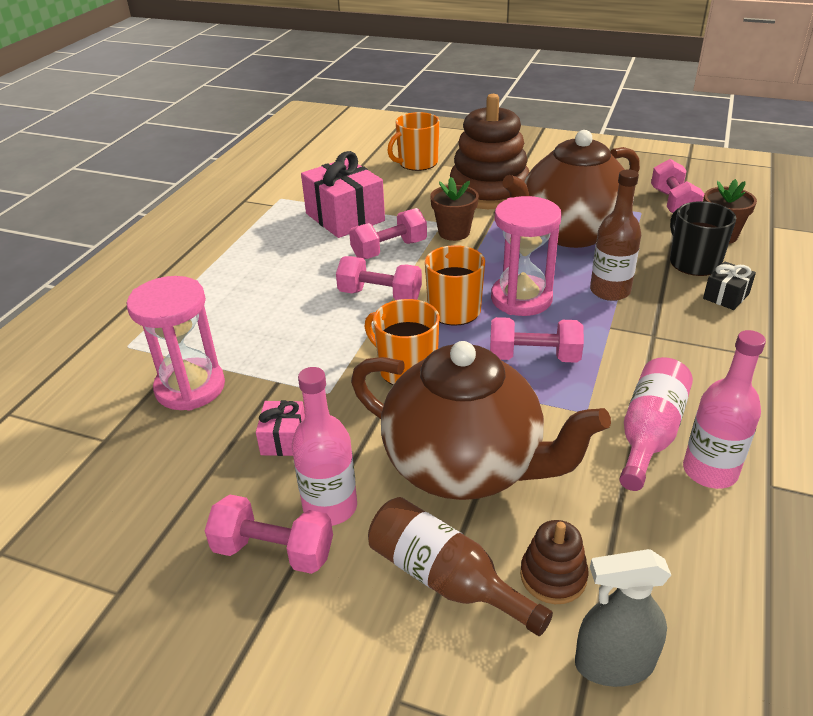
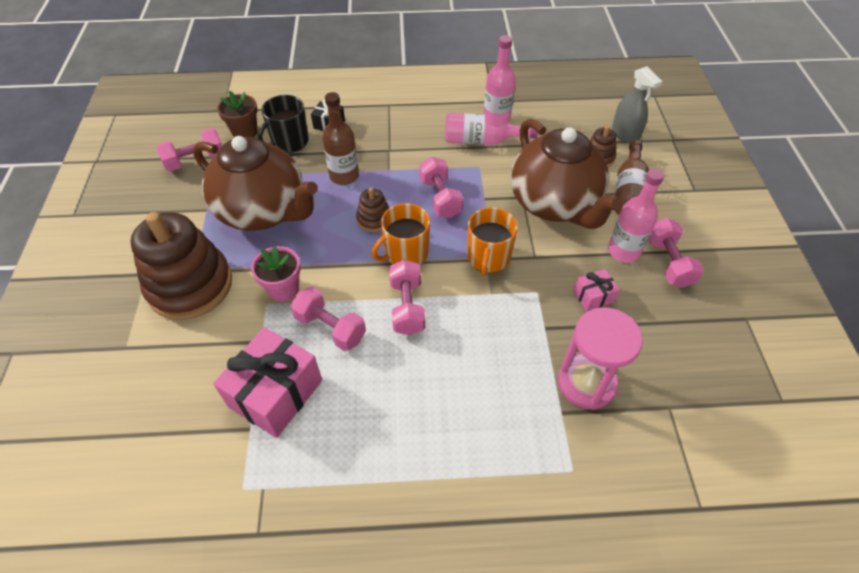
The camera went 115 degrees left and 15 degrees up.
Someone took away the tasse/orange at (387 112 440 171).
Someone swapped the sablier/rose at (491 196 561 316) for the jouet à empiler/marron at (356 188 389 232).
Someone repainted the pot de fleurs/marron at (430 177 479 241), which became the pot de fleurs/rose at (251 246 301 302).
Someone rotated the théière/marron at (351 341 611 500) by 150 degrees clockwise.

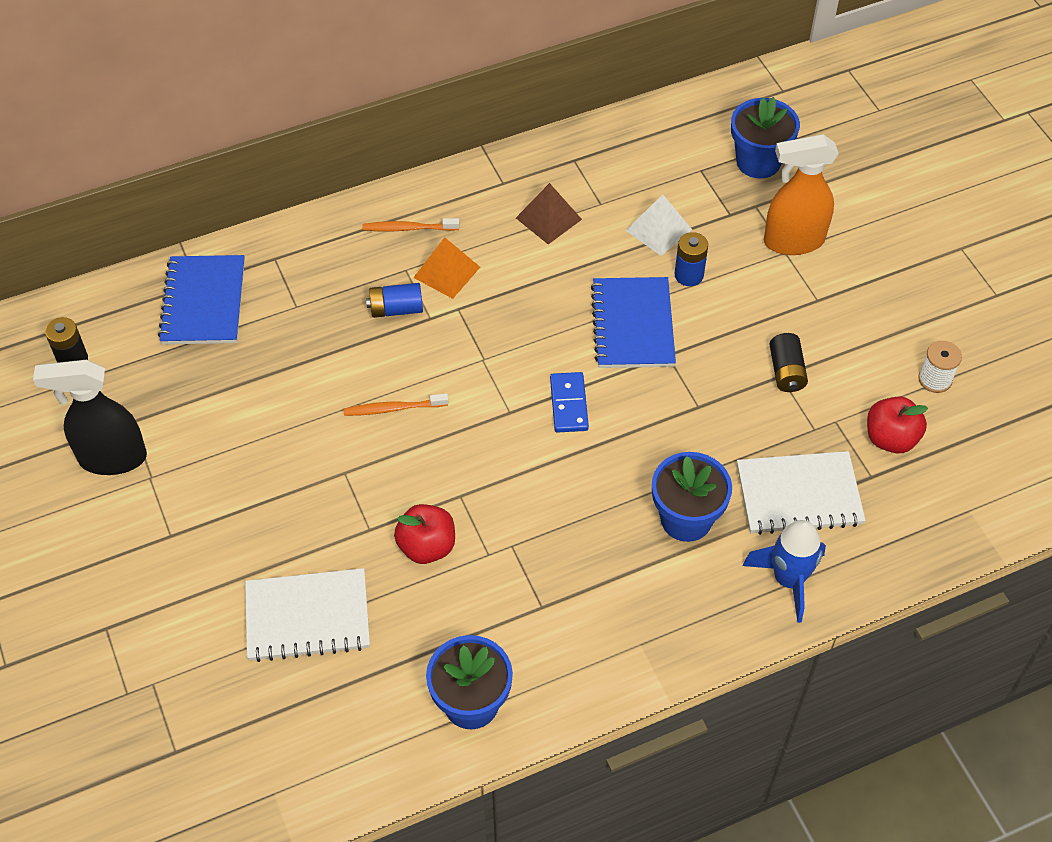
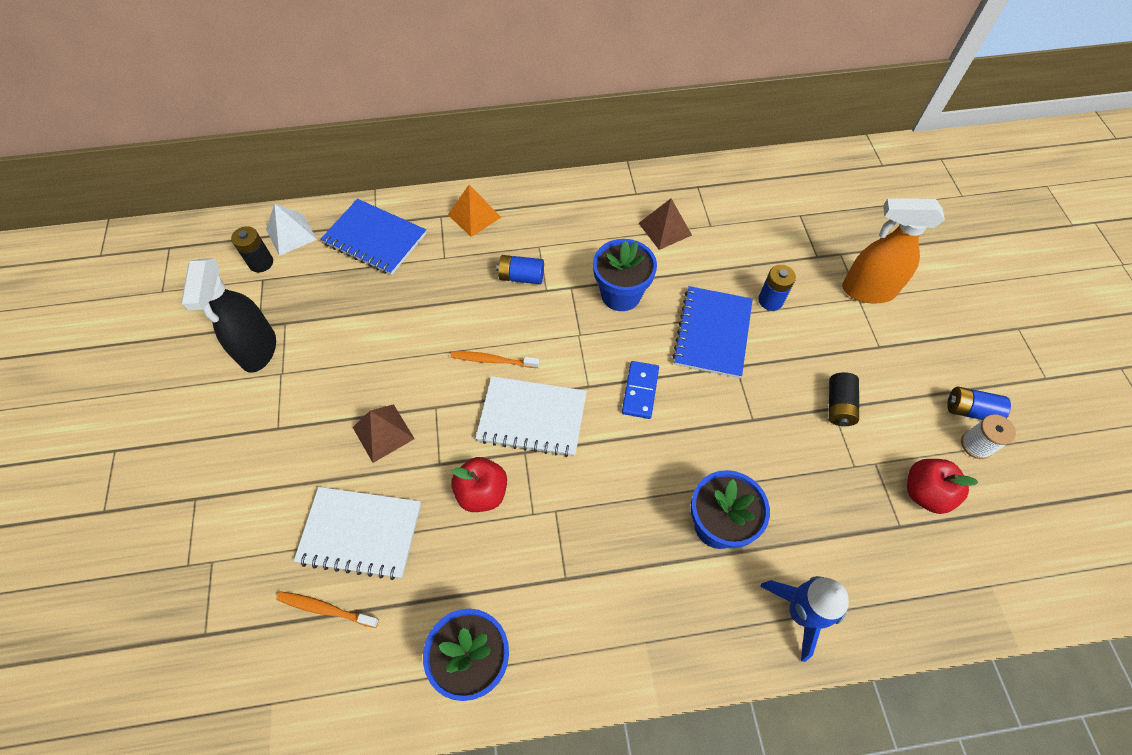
The camera went 15 degrees right and 5 degrees up.
Someone put down the pyramide/marron at (353 404 415 463).
Someone put down the pile/bleu at (947 387 1011 420).
Someone carried the brosse à dents/orange from (362 218 459 231) to (276 591 379 628).
Someone carried the pyramide/orange from (413 237 480 299) to (448 185 501 237).
Someone carried the pyramide/blanc from (626 195 692 256) to (266 203 317 256).
Someone carried the pot de fleurs/bleu from (731 97 800 179) to (593 239 657 311).
Someone carried the carnet/blanc from (737 451 866 535) to (476 376 587 457).
Someone rotated the vaporisateur/noir at (33 360 147 475) by 105 degrees counterclockwise.
Someone rotated the carnet/bleu at (158 255 245 345) by 75 degrees counterclockwise.

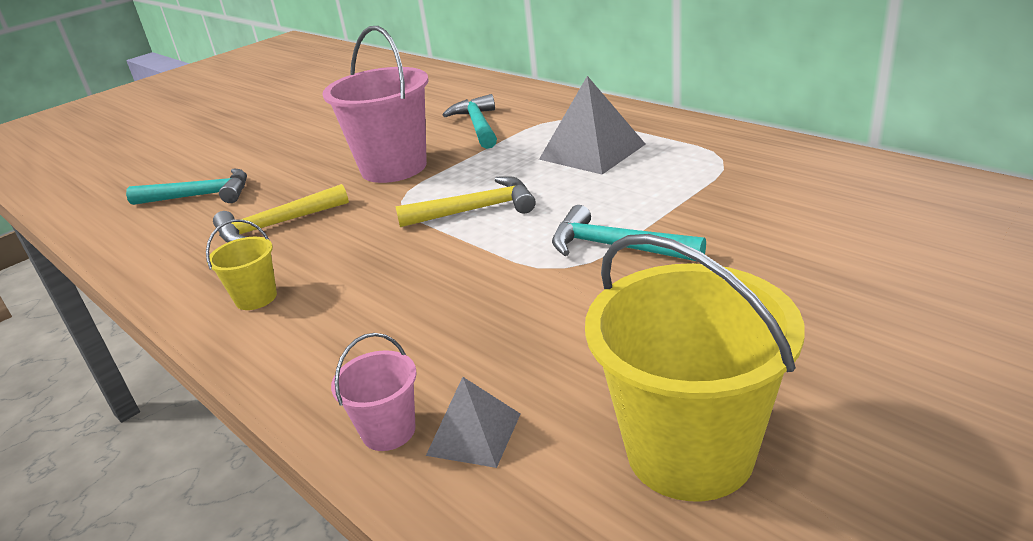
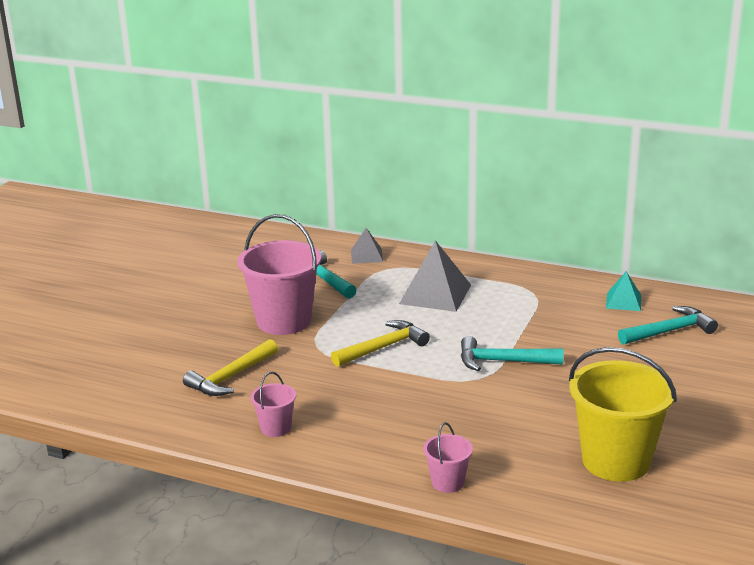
The camera went 25 degrees left and 5 degrees down.
Someone put down the pyramide/turquoise at (606 271 641 311).
Someone carried the marteau/turquoise from (126 168 247 205) to (618 306 718 345).
Someone carried the pyramide/gris from (426 377 520 468) to (351 228 383 264).
Someone repainted the seau/jaune at (206 219 277 310), which became the seau/rose at (250 372 296 437).

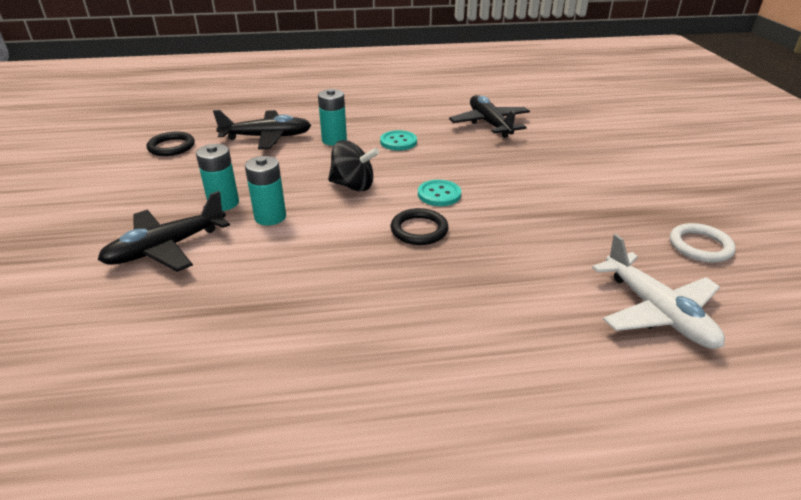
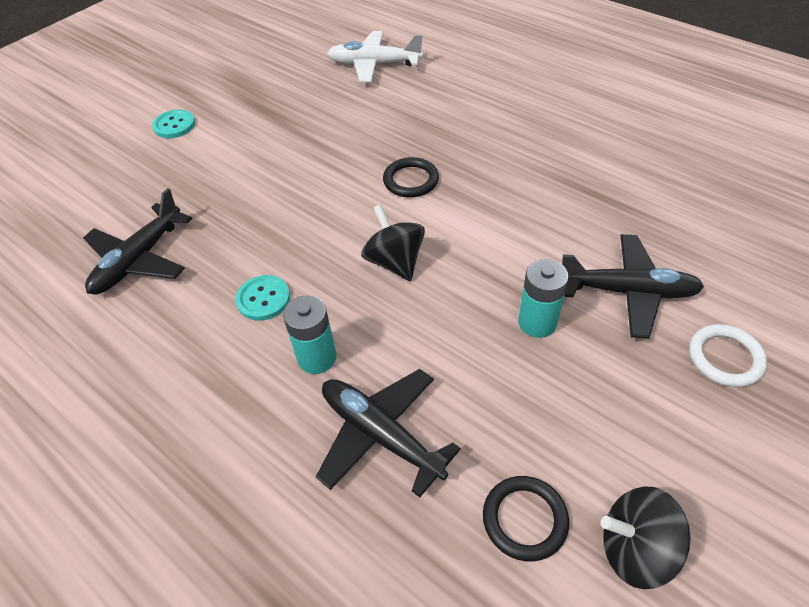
The camera went 130 degrees left and 15 degrees up.
Someone took away the pile/turquoise at (245 156 286 226).
Someone put down the toupie/noir at (601 486 690 589).
Someone carried the bouton/turquoise from (418 180 461 206) to (152 109 195 138).
Someone carried the anneau/blanc from (670 223 736 263) to (689 324 767 387).
Someone rotated the avion/blanc at (592 234 725 349) by 105 degrees counterclockwise.

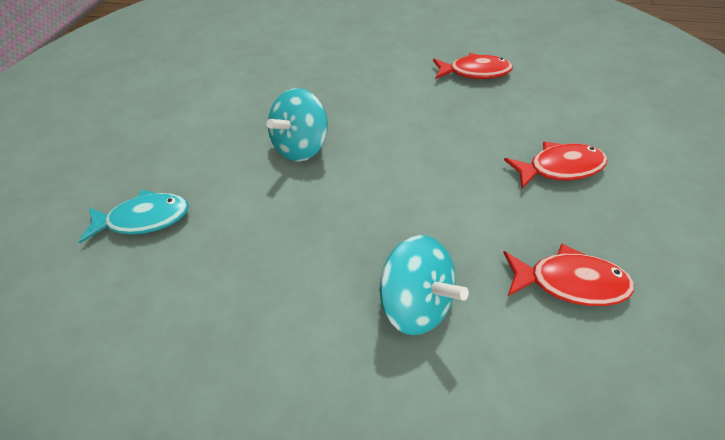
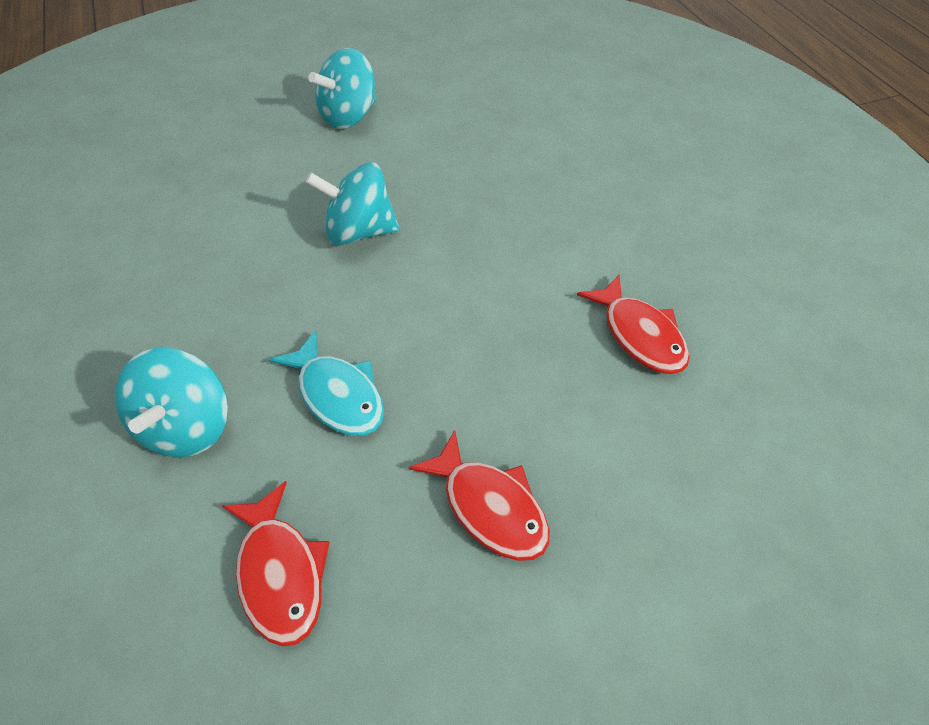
The camera went 55 degrees right and 0 degrees up.
Someone put down the toupie/turquoise at (308 48 376 129).
Someone carried the poisson/turquoise from (78 190 189 243) to (269 330 384 436).

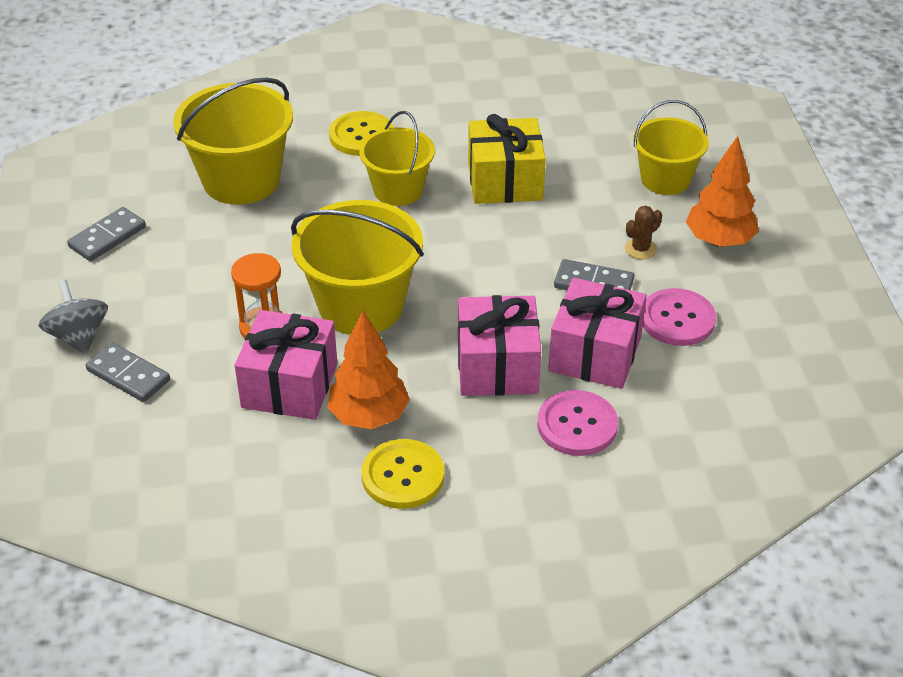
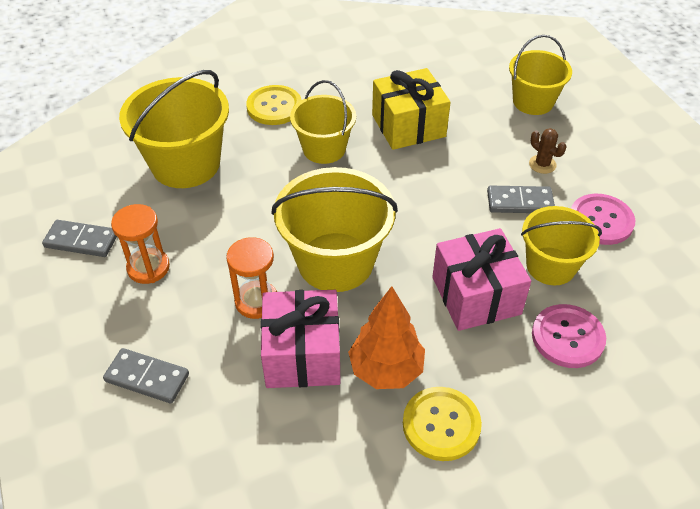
The camera went 15 degrees left and 5 degrees up.
Someone took away the toupie/gris at (39 280 108 354).
Someone took away the arbre/orange at (686 136 759 247).
Someone put down the sablier/orange at (111 204 170 284).
Someone swapped the cadeau/rose at (548 278 647 389) for the seau/jaune at (521 206 602 285).
Someone rotated the domino/gris at (67 207 146 261) by 75 degrees clockwise.
Someone rotated the cactus/marron at (625 205 662 259) by 75 degrees counterclockwise.

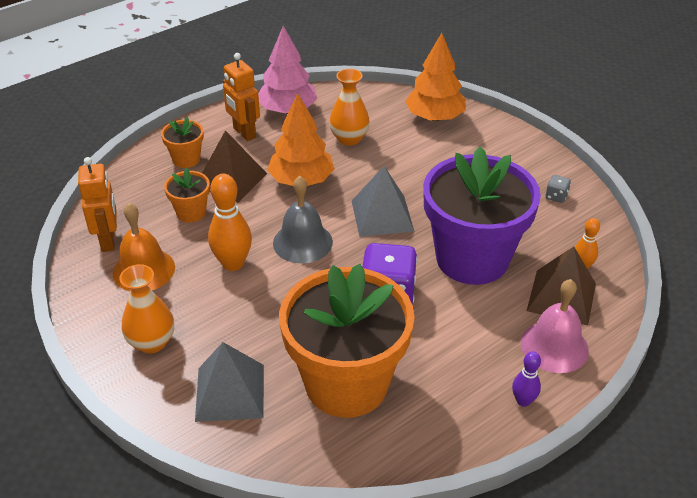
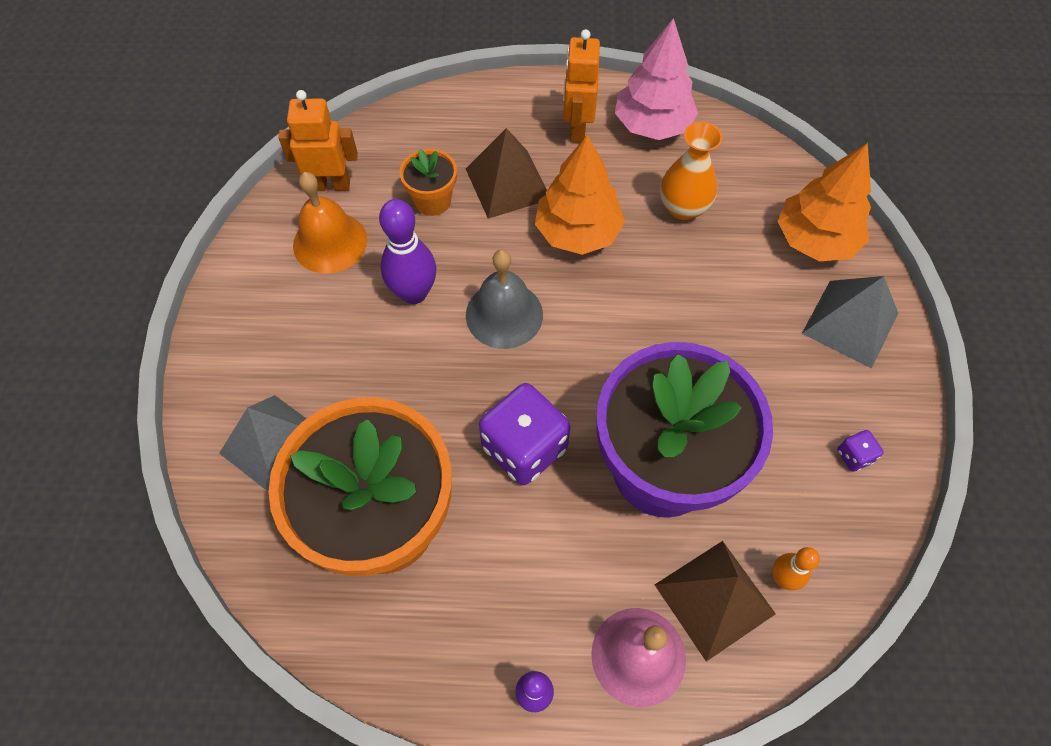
The camera went 40 degrees right and 20 degrees up.
Someone took away the vase/orange at (119 264 174 354).
Someone took away the pot de fleurs/orange at (161 117 204 168).
Someone carried the pyramide/gris from (352 166 414 237) to (802 276 898 368).
Someone repainted the quille/orange at (208 174 252 271), which became the quille/violet at (379 199 436 304).
Someone repainted the dé/gris at (546 175 571 203), which became the dé/violet at (837 430 884 472).
Someone rotated the robot/orange at (78 157 117 252) by 120 degrees counterclockwise.

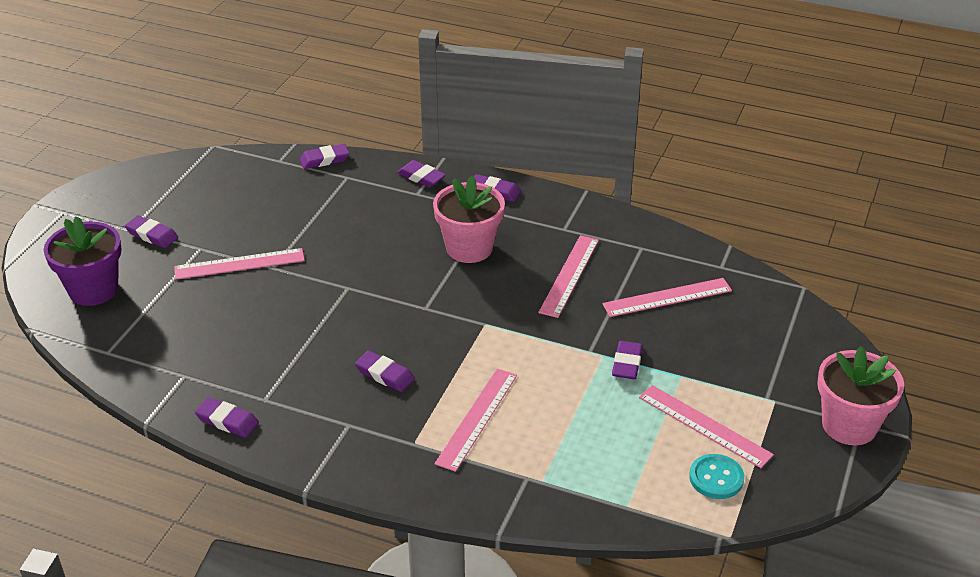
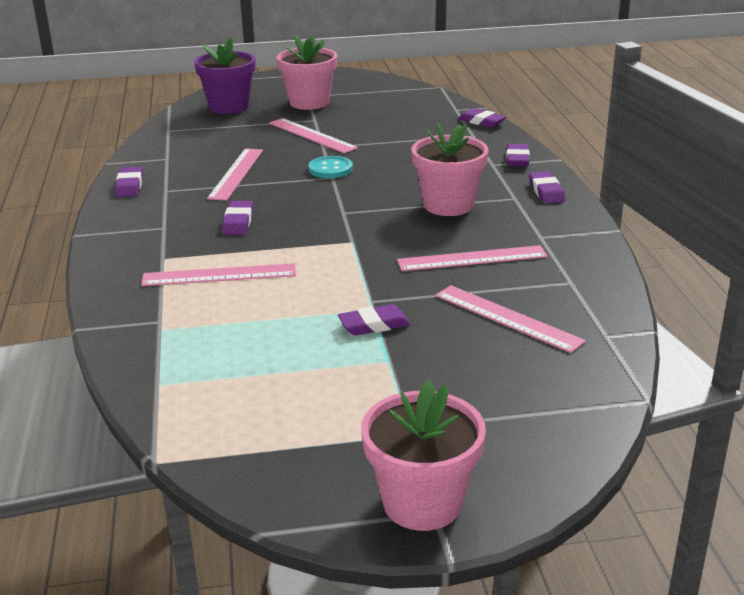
The camera went 60 degrees right and 10 degrees down.
Someone carried the règle/rose from (639 385 774 468) to (207 148 263 201).
Someone carried the bouton/turquoise from (689 454 744 499) to (308 156 353 178).
Someone swapped the gomme/violet at (125 215 178 248) for the pot de fleurs/rose at (277 35 337 110).

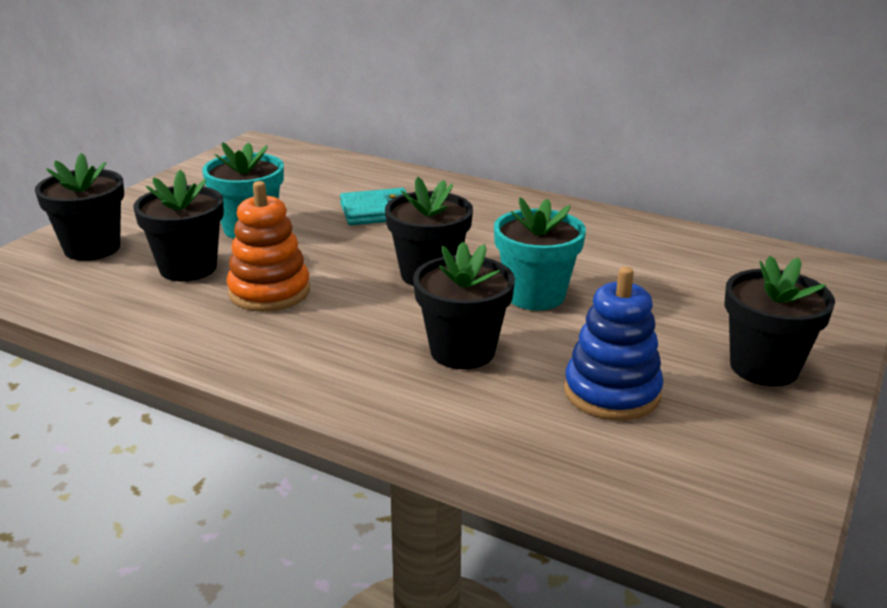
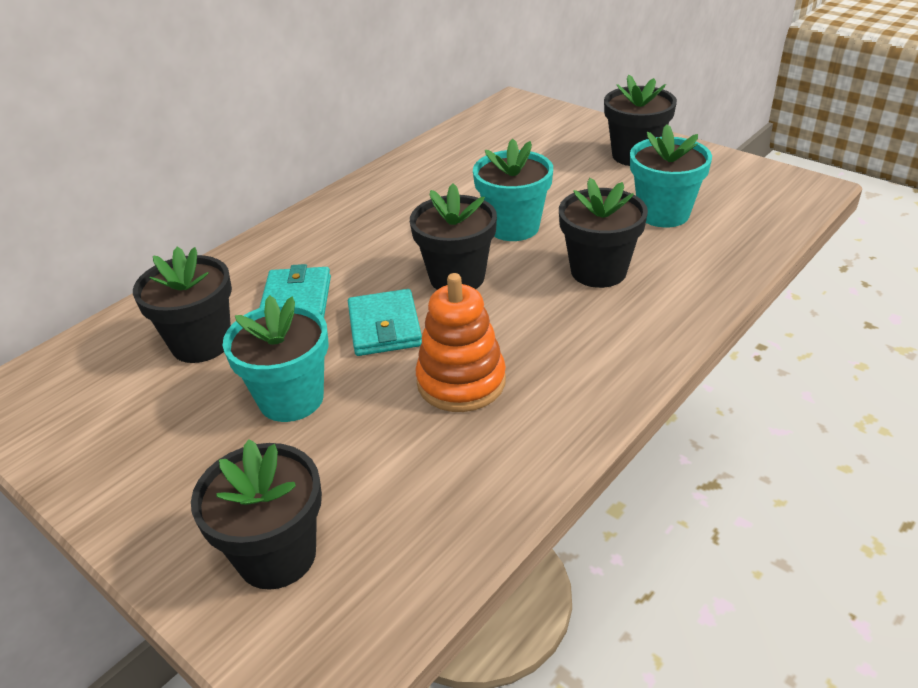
The camera went 75 degrees left and 10 degrees up.
Someone put down the portefeuille/turquoise at (348 289 422 356).
Someone carried the pot de fleurs/noir from (134 170 224 281) to (133 247 232 363).
Someone swapped the jouet à empiler/bleu at (564 267 664 420) for the pot de fleurs/turquoise at (630 124 712 227).

